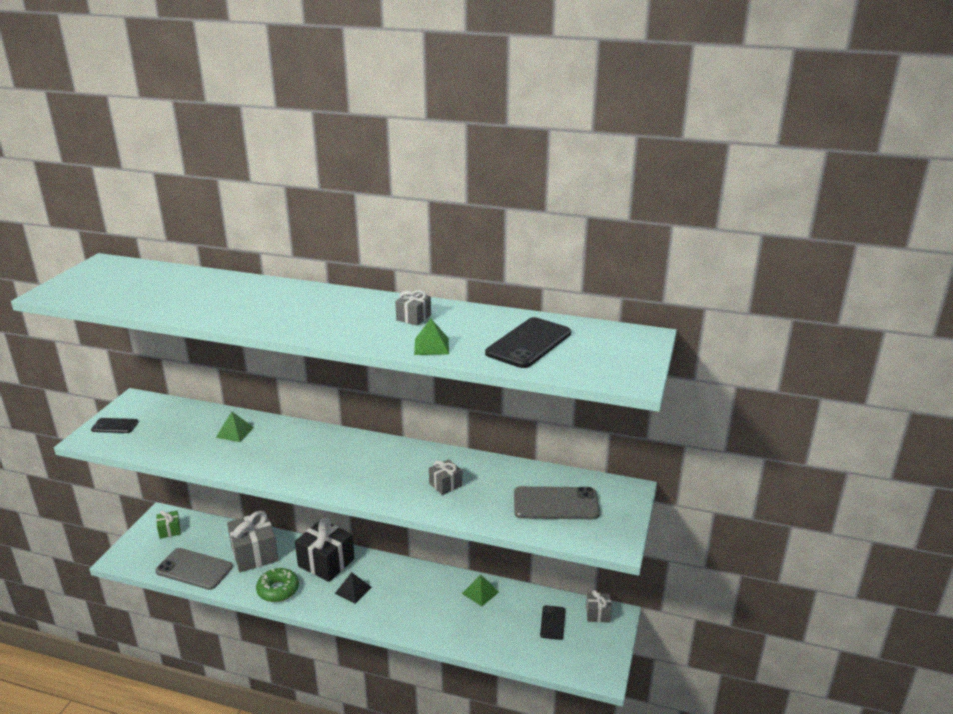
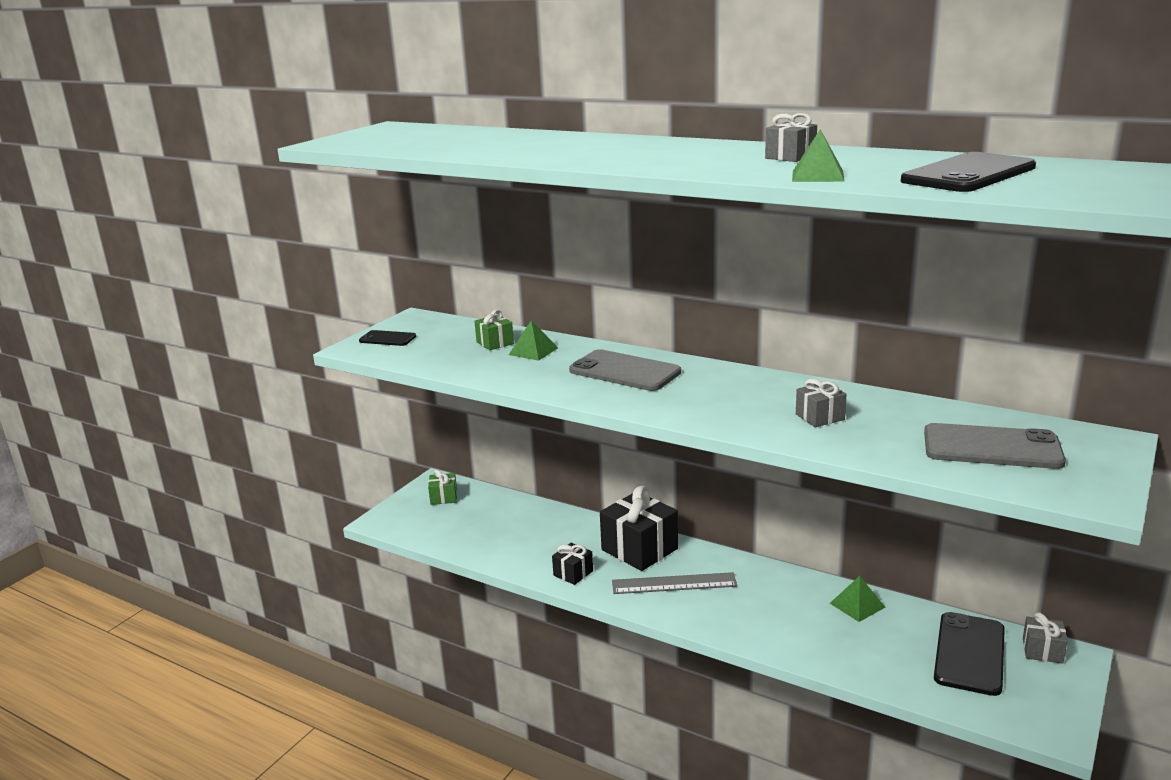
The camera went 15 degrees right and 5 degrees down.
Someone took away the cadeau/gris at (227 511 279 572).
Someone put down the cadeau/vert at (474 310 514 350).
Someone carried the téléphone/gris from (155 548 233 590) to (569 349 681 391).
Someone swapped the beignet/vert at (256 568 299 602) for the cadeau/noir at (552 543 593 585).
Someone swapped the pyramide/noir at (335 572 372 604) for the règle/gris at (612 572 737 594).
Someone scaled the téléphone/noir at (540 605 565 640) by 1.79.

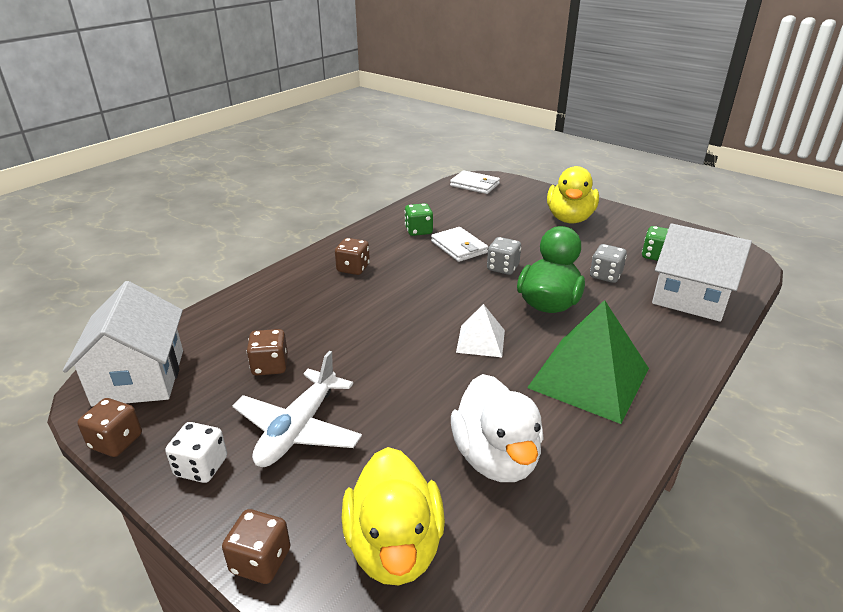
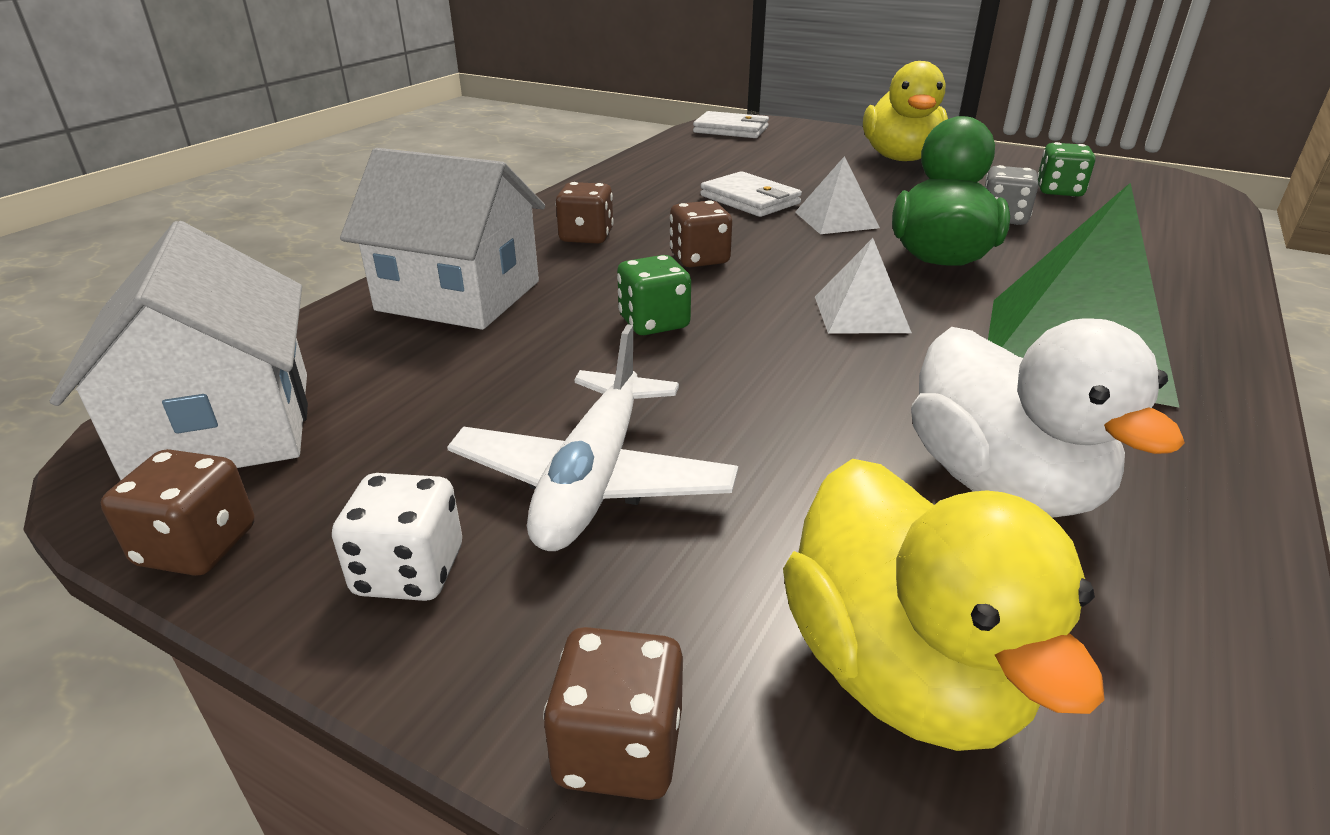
The camera went 10 degrees left and 0 degrees up.
Someone carried the dé/marron from (246 329 288 376) to (670 200 732 267).
Someone carried the dé/vert from (405 203 433 236) to (617 255 691 335).
Someone carried the maison/blanc from (652 224 752 322) to (340 148 545 330).
Someone swapped the dé/gris at (487 237 521 275) for the pyramide/blanc at (795 156 880 234).

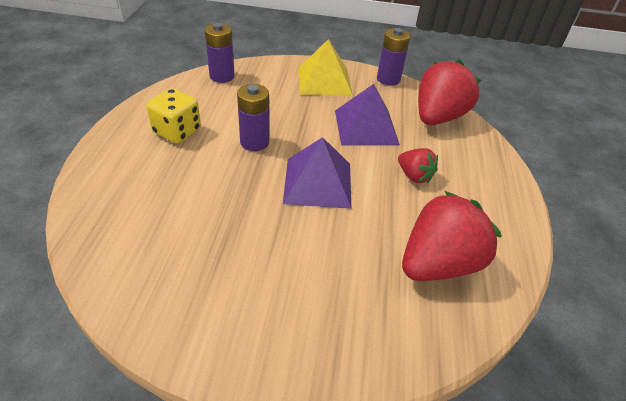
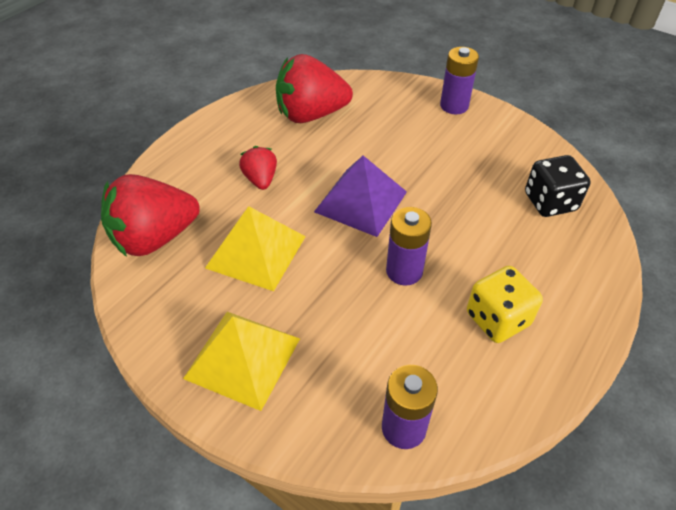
The camera went 150 degrees left and 5 degrees up.
Someone put down the dé/noir at (525 155 591 217).
Someone carried the pile/violet from (377 28 410 86) to (440 47 479 114).
Someone repainted the pyramide/violet at (335 84 400 145), which became the pyramide/jaune at (205 206 306 291).

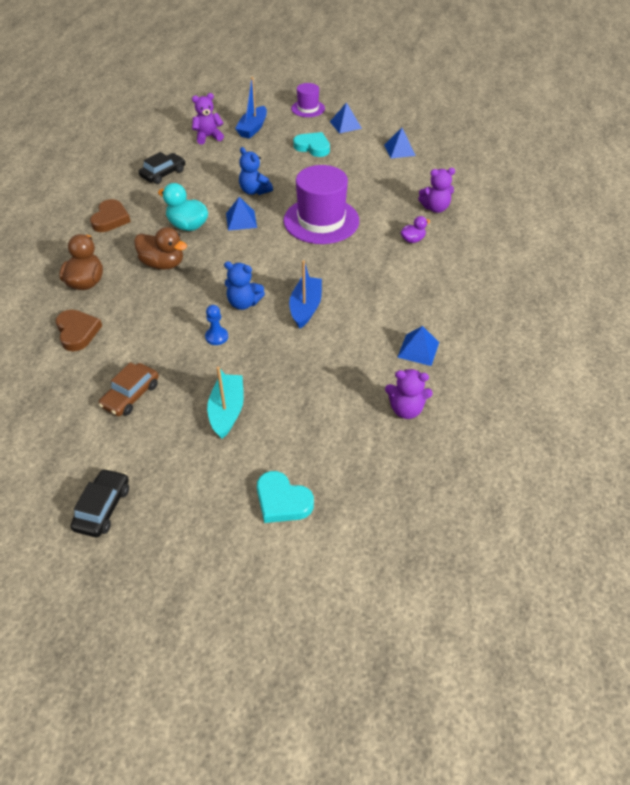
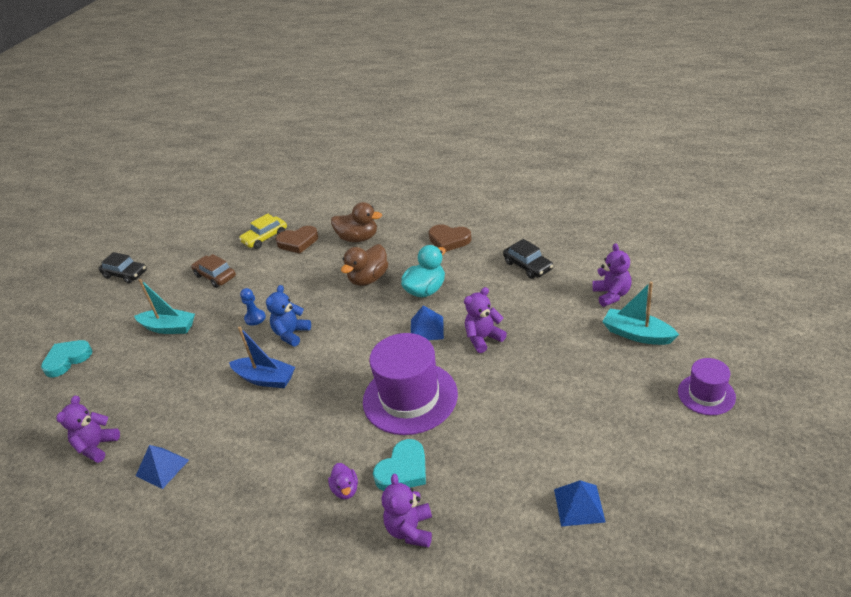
The camera went 105 degrees right and 10 degrees down.
Someone took away the pyramide/bleu at (330 102 362 134).
Someone put down the voiture/jaune at (239 213 287 249).
Someone carried the cœur/turquoise from (293 132 330 157) to (373 439 426 491).
Someone repainted the bateau/bleu at (235 77 267 139), which became the bateau/turquoise at (602 281 679 345).
Someone repainted the ours en peluche/bleu at (239 147 273 195), which became the ours en peluche/violet at (464 287 507 353).

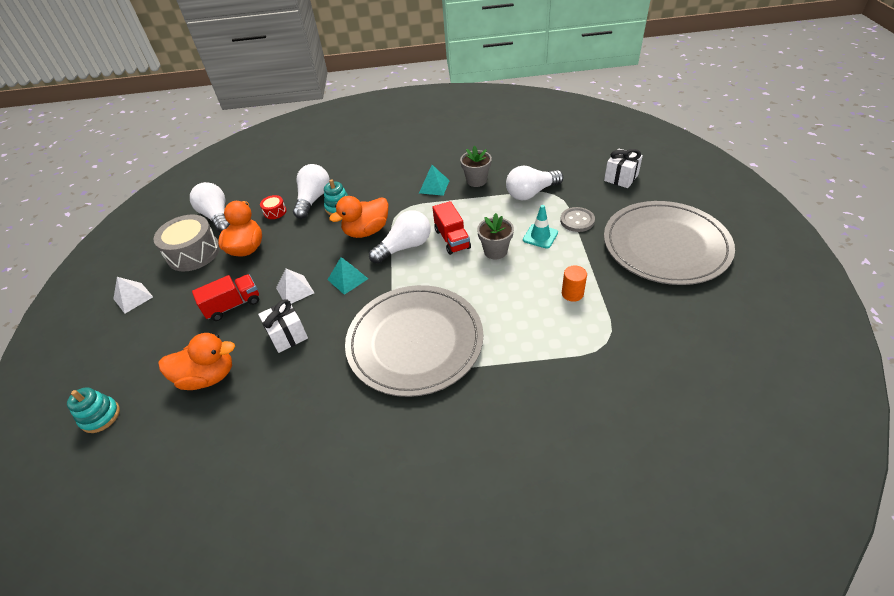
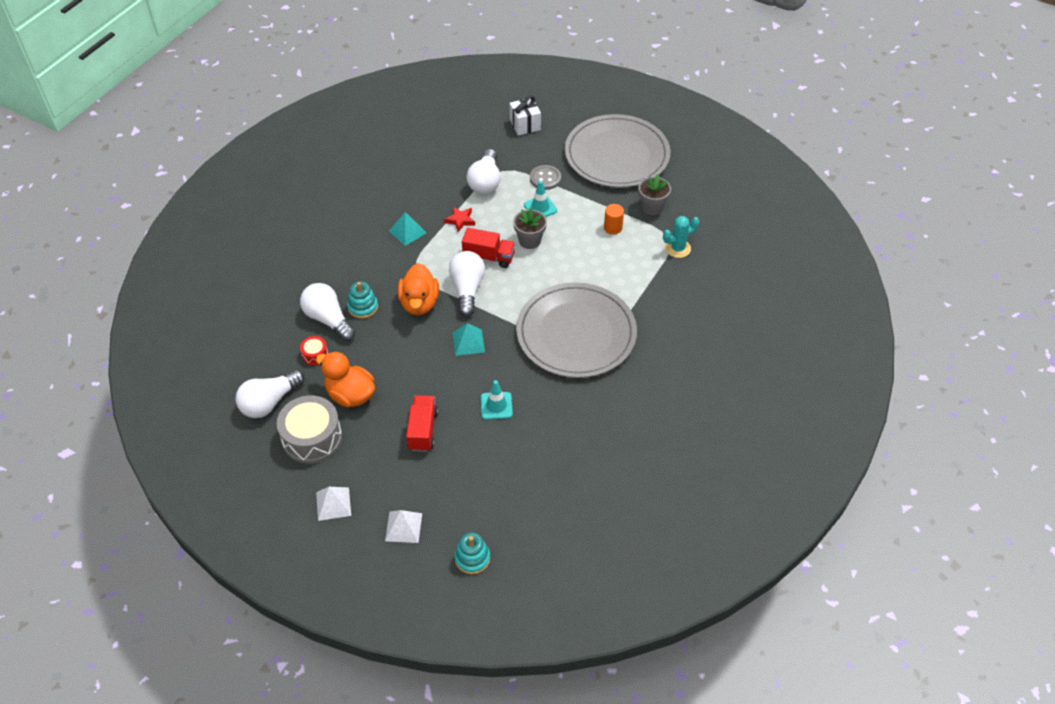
The camera went 60 degrees left and 5 degrees up.
Someone took away the canard/orange at (159 333 235 390).
Someone put down the étoile/rouge at (444 207 475 232).
Someone put down the cactus/turquoise at (663 216 699 258).
Someone carried the pyramide/blanc from (276 269 314 304) to (385 510 422 543).
Someone carried the pot de fleurs/gris from (460 145 492 187) to (638 174 671 215).
Someone swapped the cadeau/blanc at (258 299 308 353) for the cône de chantier/turquoise at (481 380 513 419).
Someone rotated the ampoule/blanc at (190 182 230 233) by 45 degrees counterclockwise.

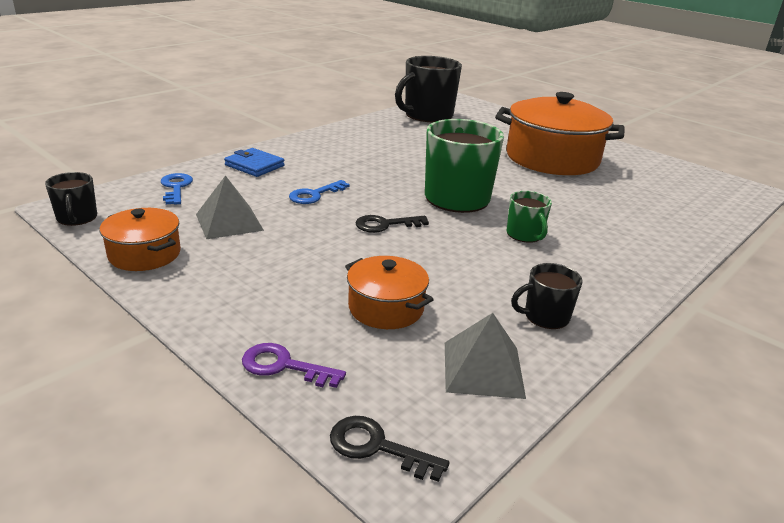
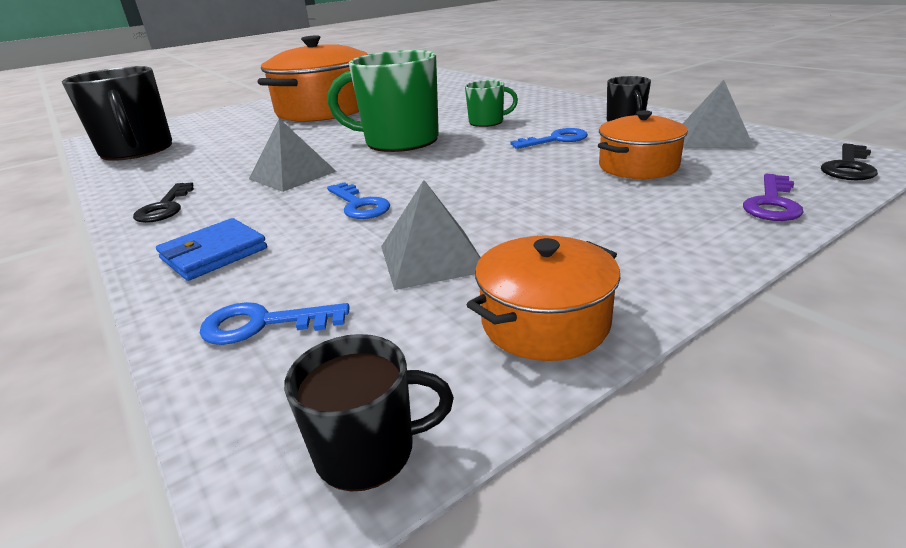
The camera went 75 degrees left and 0 degrees up.
Someone put down the pyramide/gris at (249 118 336 192).
Someone put down the clé/bleu at (511 128 588 149).
Someone carried the clé/noir from (355 215 429 233) to (133 182 194 223).

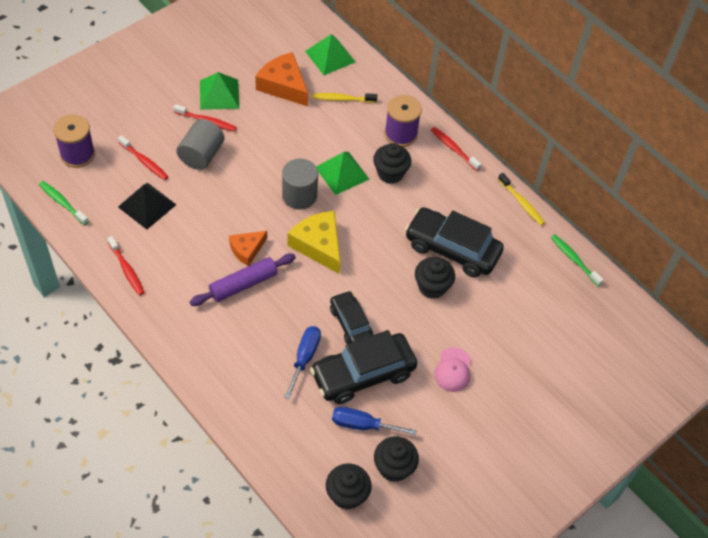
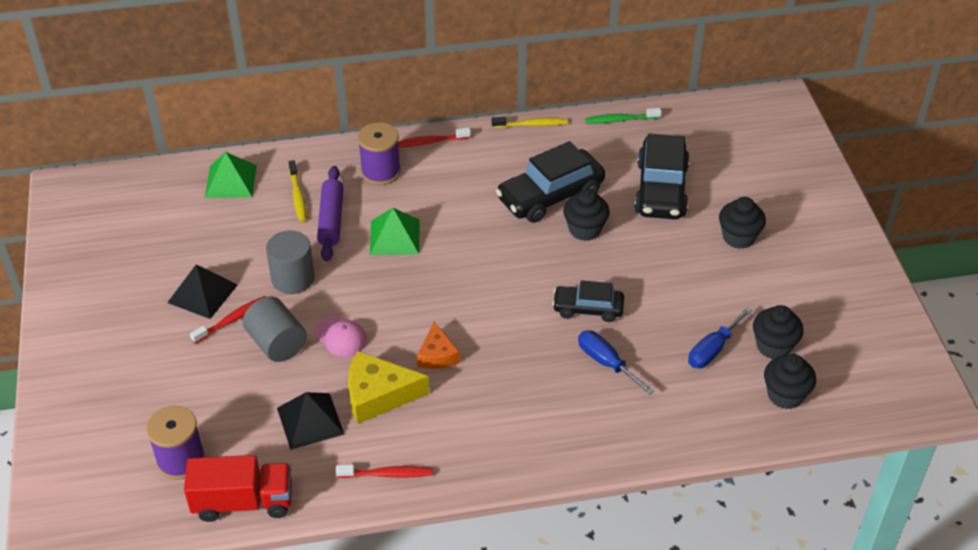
The camera went 55 degrees left and 10 degrees down.
Someone took away the brosse à dents/rouge at (118 135 169 180).
Someone took away the fromage/orange at (255 52 308 106).
Someone carried the rouleau à pâtisserie/violet from (190 254 296 306) to (317 166 344 262).
Someone carried the cylindre/gris from (282 159 318 209) to (266 231 315 294).
Someone carried the fromage/jaune from (287 211 340 274) to (348 351 429 424).
Someone carried the voiture/noir from (310 330 417 404) to (634 133 690 219).
Someone carried the muffin/noir from (373 143 411 184) to (719 197 766 249).
Someone carried the casquette/rose from (434 347 471 392) to (314 315 367 357).
Someone swapped the brosse à dents/vert at (39 181 89 225) for the camion/rouge at (184 455 292 522).
Someone repainted the pyramide/vert at (200 72 239 110), which became the pyramide/noir at (167 264 238 319).
Someone rotated the brosse à dents/jaune at (312 93 377 103) by 45 degrees counterclockwise.

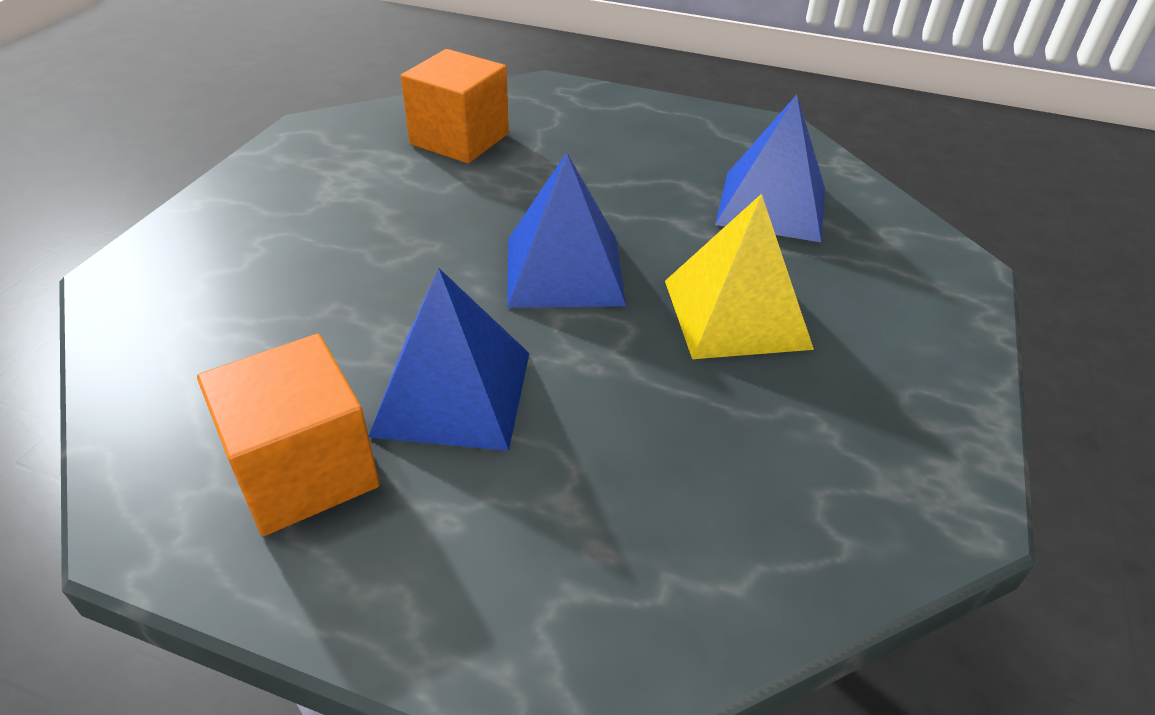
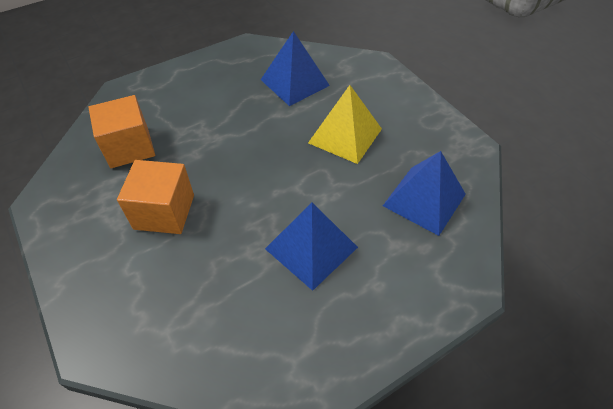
The camera went 50 degrees left and 10 degrees up.
Someone carried the cube/orange from (197 334 380 536) to (117 160 194 234).
Someone carried the pyramide/bleu from (507 152 626 308) to (383 151 466 236).

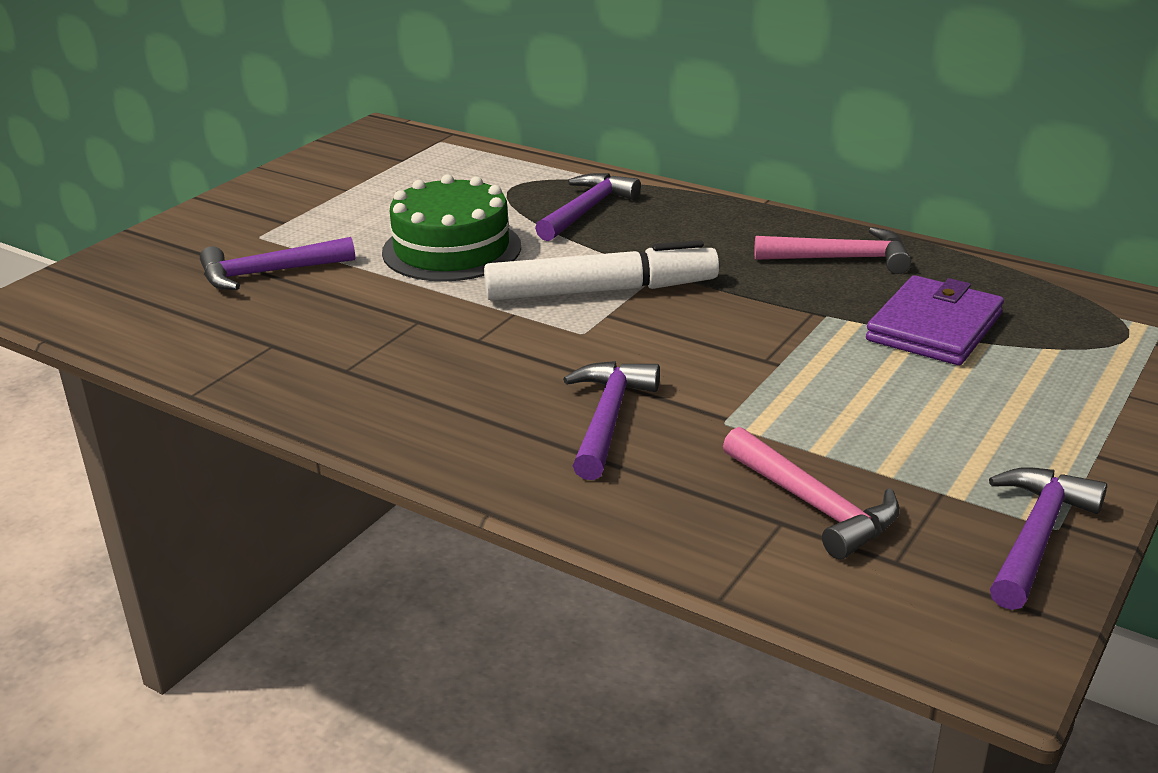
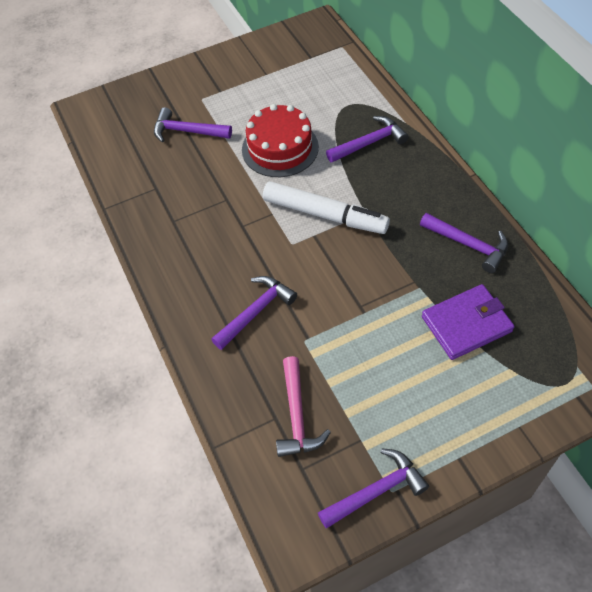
The camera went 35 degrees right and 25 degrees up.
Someone repainted the gâteau/vert at (382 174 521 282), which became the gâteau/rouge at (242 104 319 177).
Someone repainted the marteau/rose at (754 227 911 274), which became the marteau/violet at (420 213 508 273).

